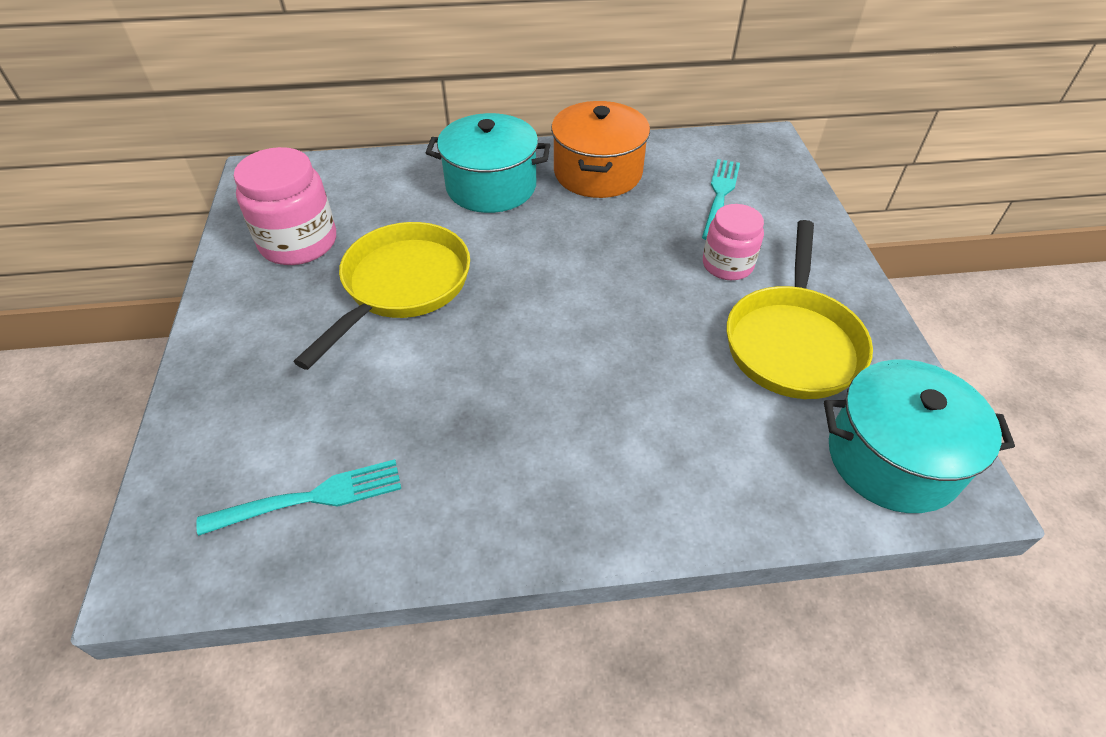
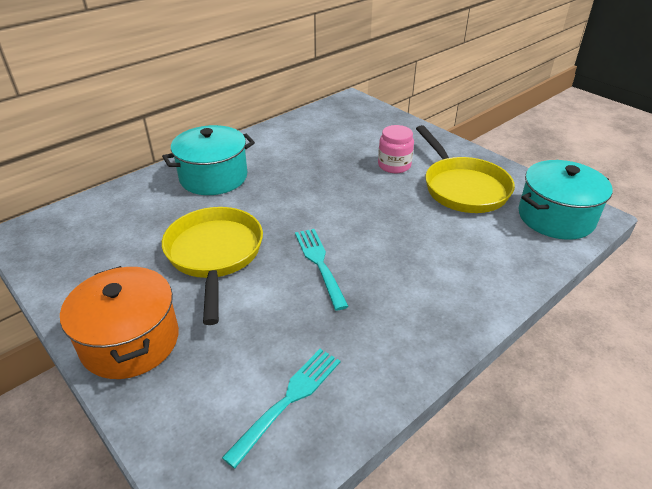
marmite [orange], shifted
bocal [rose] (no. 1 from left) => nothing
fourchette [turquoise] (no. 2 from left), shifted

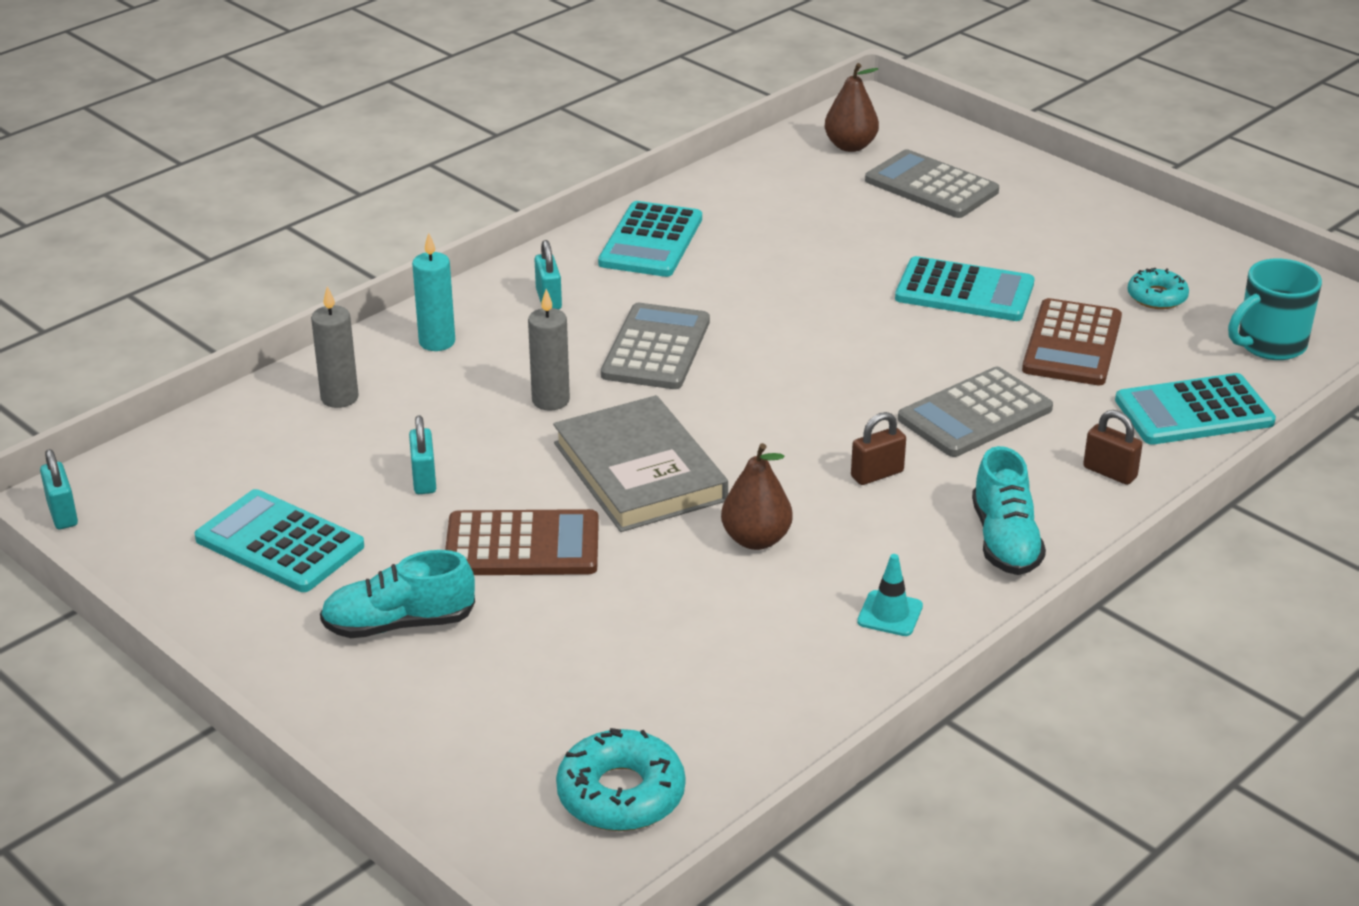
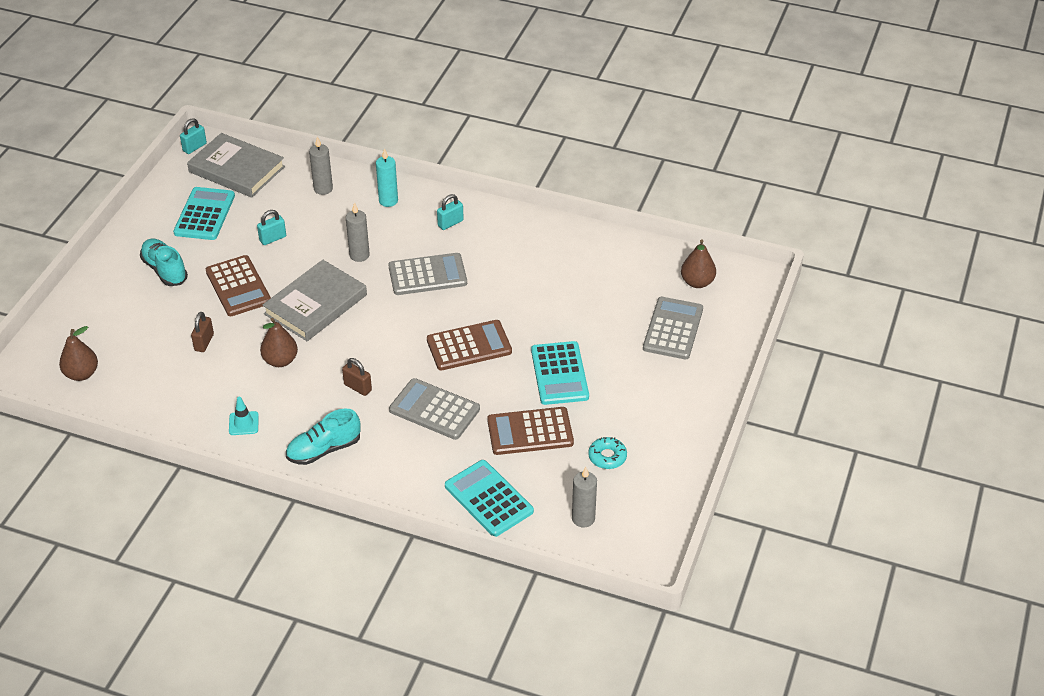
calculatrice [turquoise] (no. 2 from left) => nothing
tasse [turquoise] => bougie [gris] (no. 3 from left)
cadenas [marron] (no. 2 from left in the first image) => cadenas [marron] (no. 1 from left), shifted
beignet [turquoise] (no. 1 from left) => poire [marron] (no. 1 from left)
nothing => livre [gris] (no. 1 from left)
nothing => calculatrice [marron] (no. 2 from left)

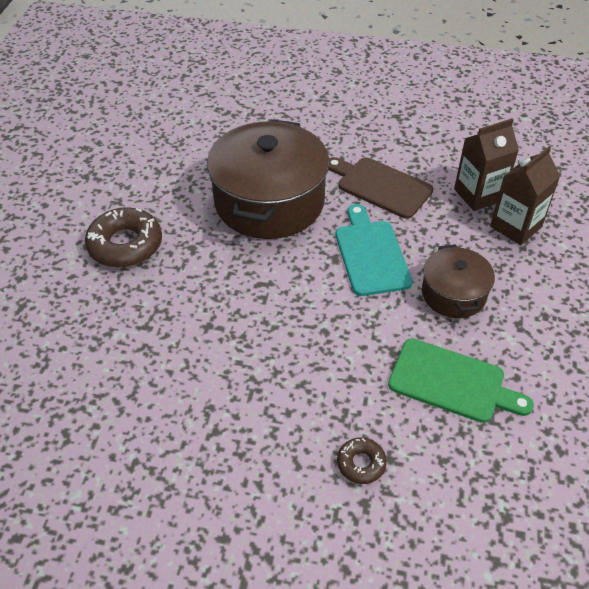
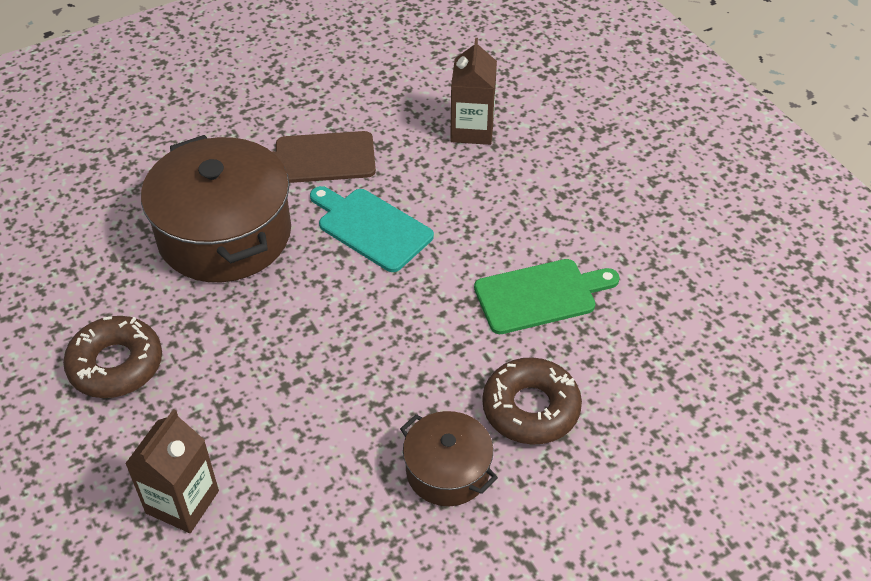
brique de lait [marron] (no. 1 from left), shifted
marmite [marron] (no. 2 from left), shifted
beignet [marron] (no. 2 from left), x1.92

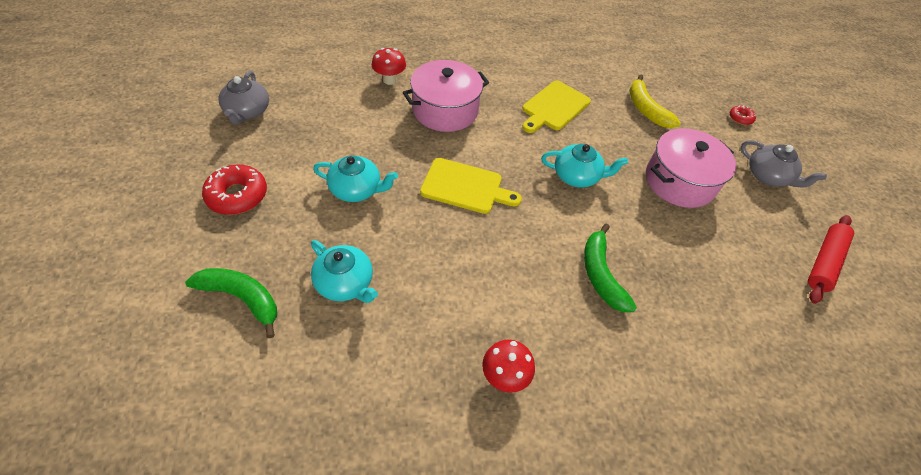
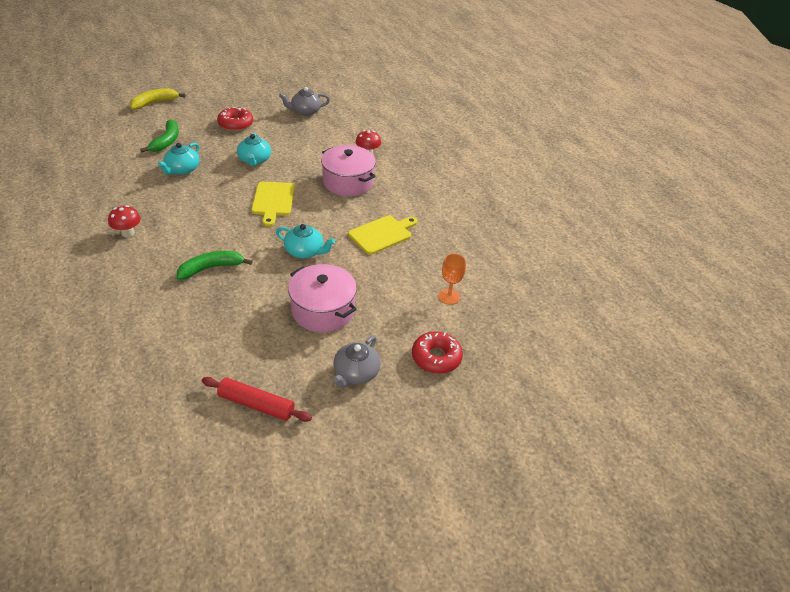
banane [jaune], shifted
planche à découper [jaune] (no. 2 from left), 120 degrees clockwise
beignet [rouge] (no. 2 from left), x1.92
théière [turquoise] (no. 3 from left), 60 degrees counterclockwise
nothing => verre à pied [orange]

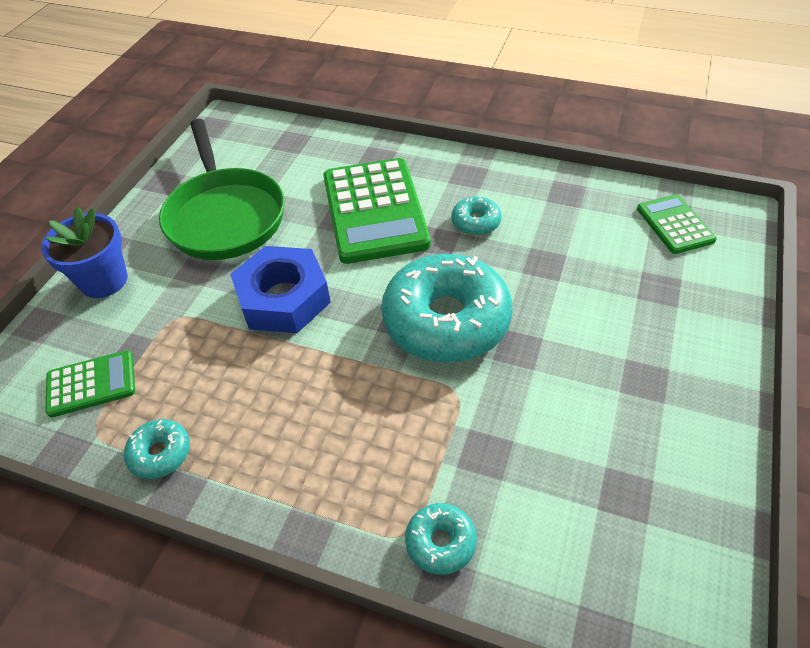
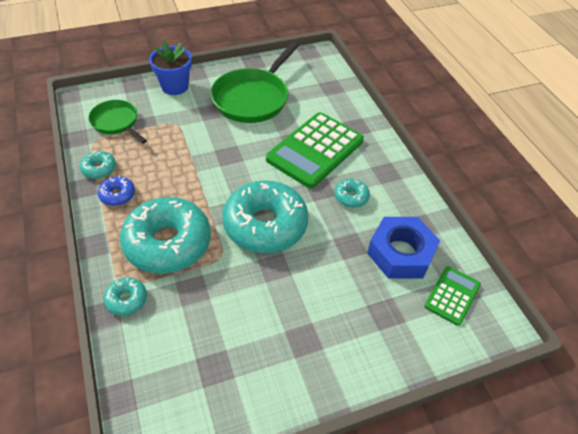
écrou [bleu], shifted
calculatrice [vert] (no. 1 from left) => poêle [vert] (no. 1 from left)
nothing => beignet [bleu]
nothing => beignet [turquoise] (no. 3 from left)

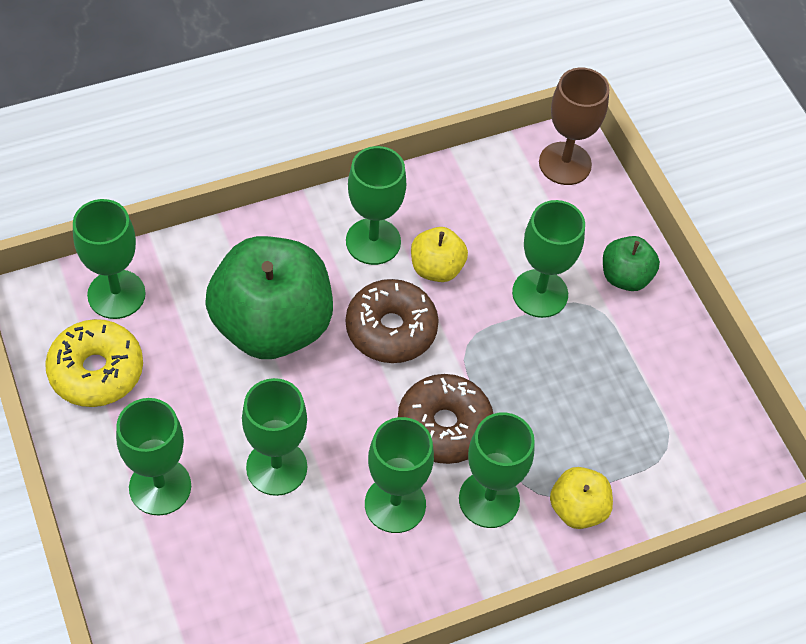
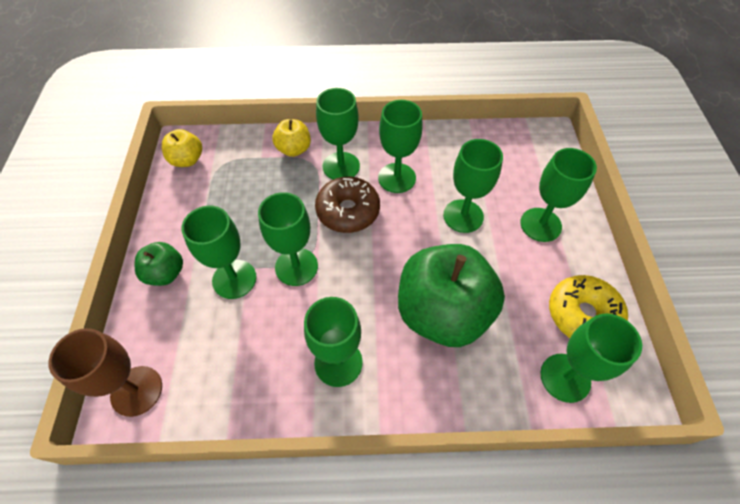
pomme [jaune] (no. 1 from left), shifted
beignet [marron] (no. 1 from left) => nothing
nothing => verre à pied [vert] (no. 2 from left)

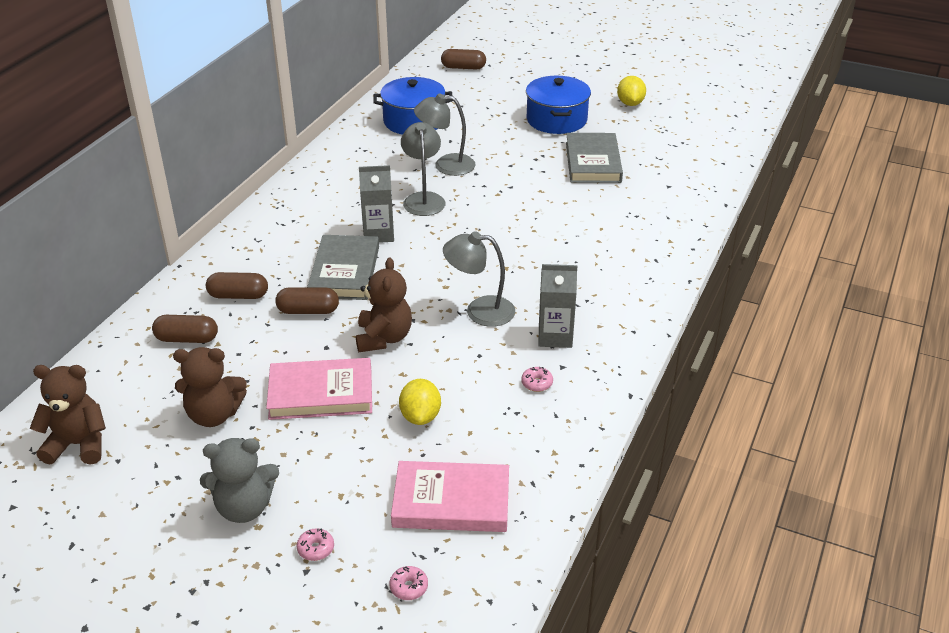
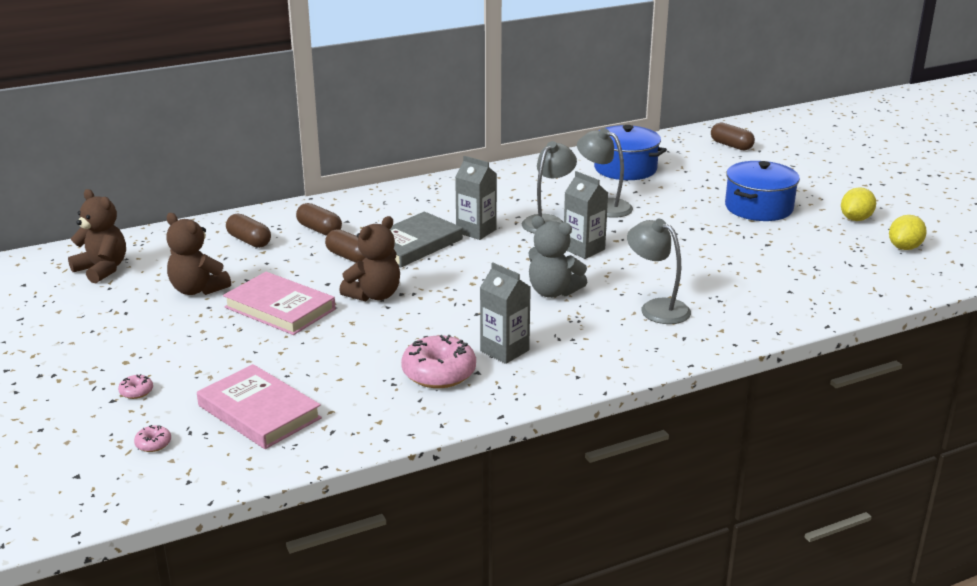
livre [gris] (no. 2 from left) => nothing
lampe [gris] (no. 3 from left), shifted
beignet [rose] (no. 3 from left), x2.28
citron [jaune] (no. 1 from left in the first image) => citron [jaune] (no. 2 from left), shifted
ours en peluche [gris], shifted
nothing => brique de lait [gris] (no. 3 from left)

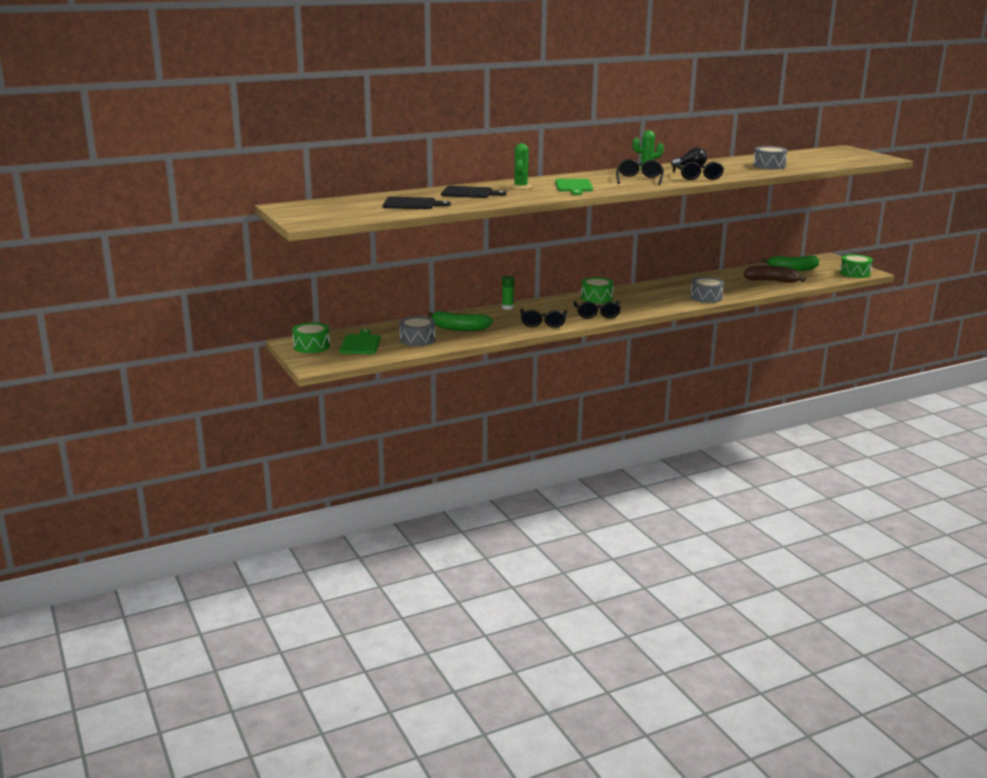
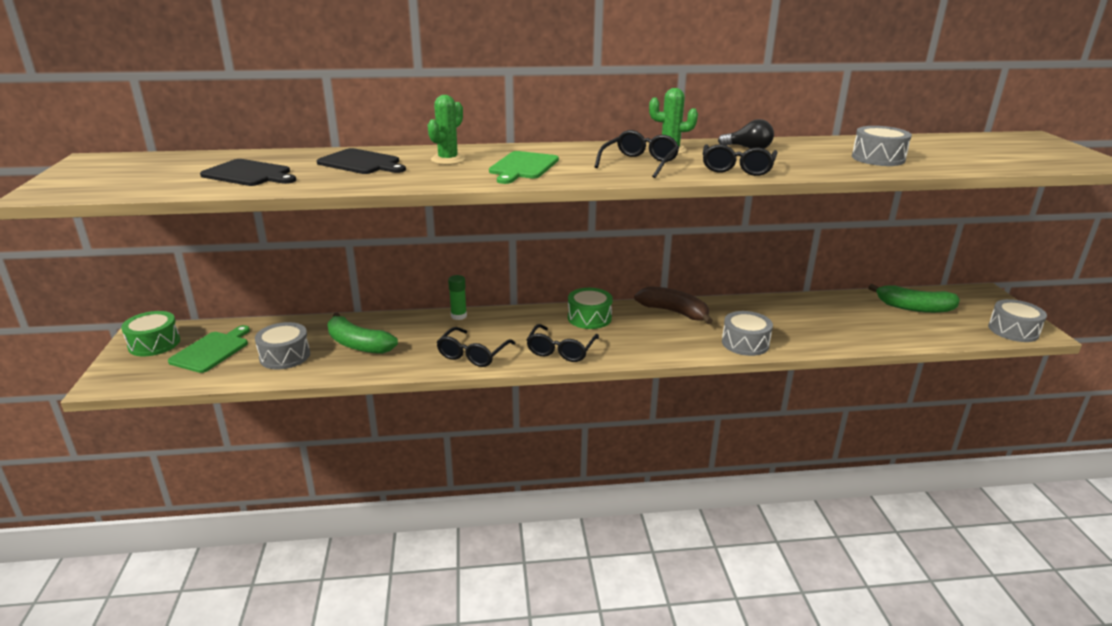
tambour [vert] (no. 3 from left) => tambour [gris] (no. 4 from left)
banane [marron], shifted

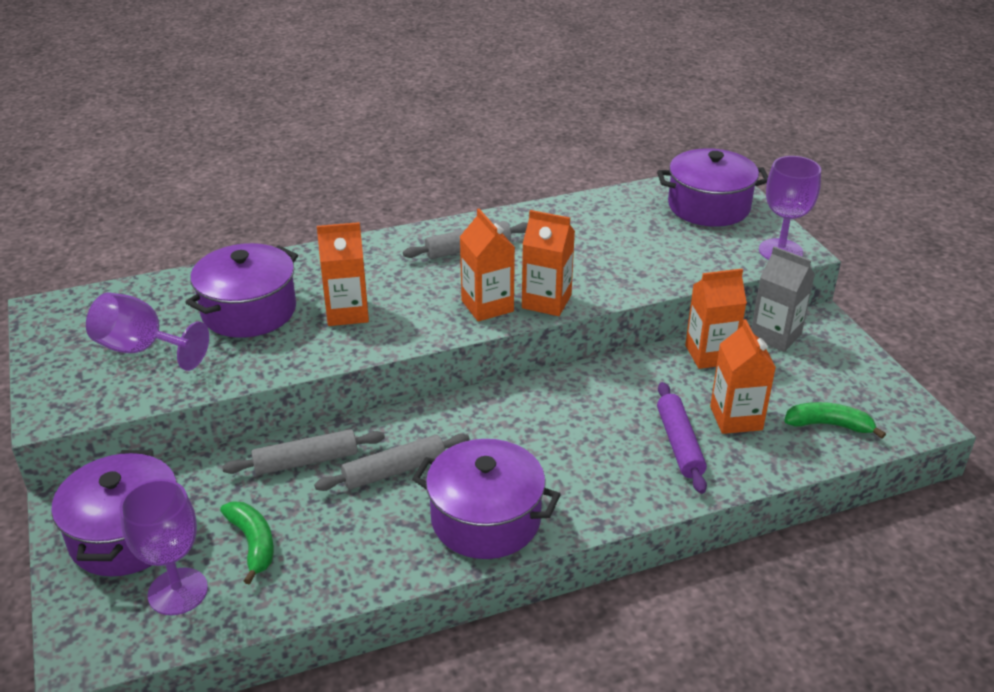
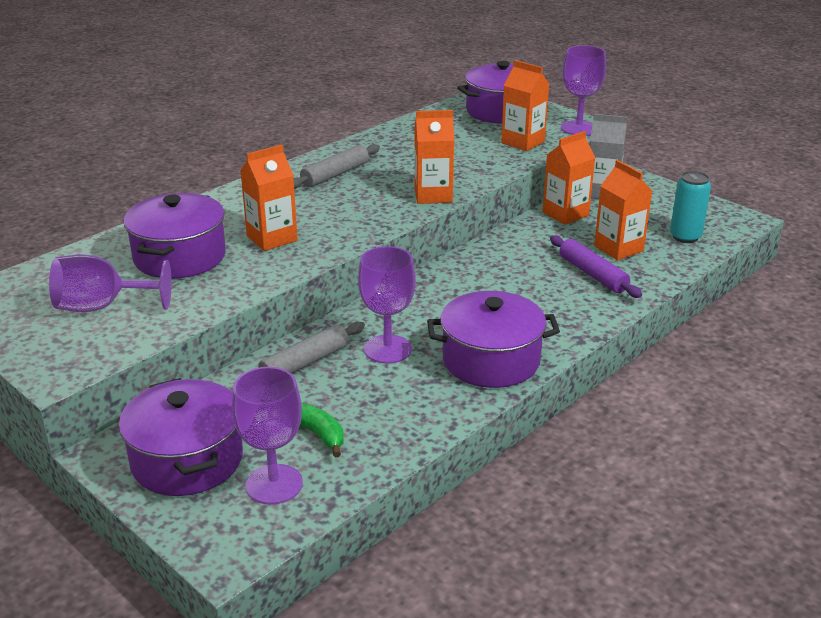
brique de lait [orange] (no. 2 from left in the first image) => brique de lait [orange] (no. 3 from left), shifted
banane [vert] (no. 2 from left) => canette [turquoise]
rouleau à pâtisserie [gris] (no. 2 from left) => verre à pied [violet] (no. 3 from left)

